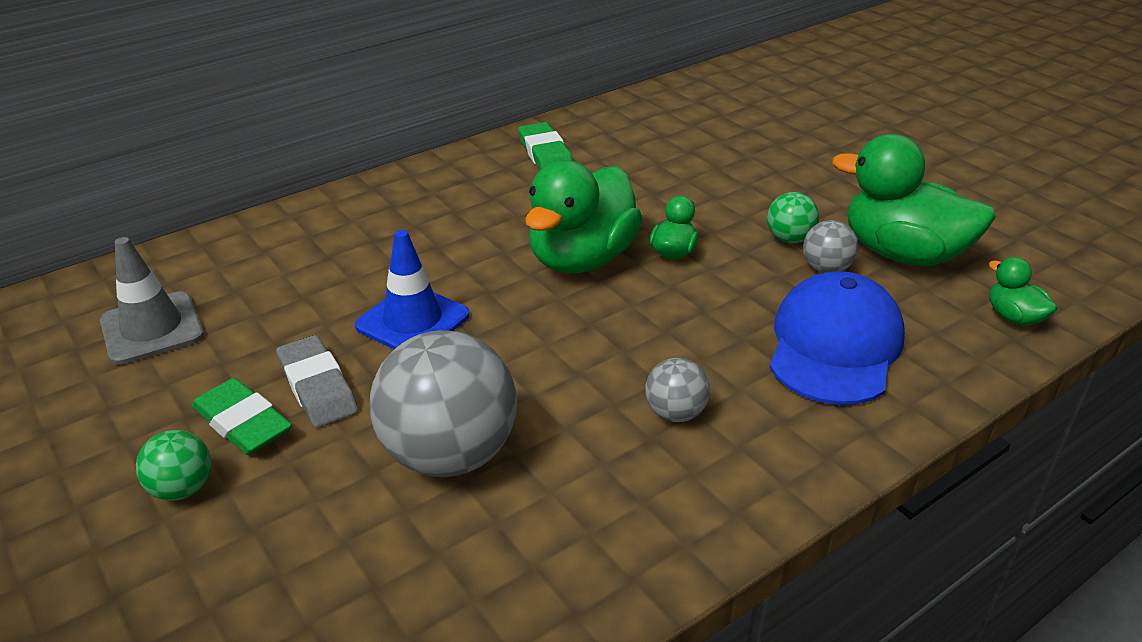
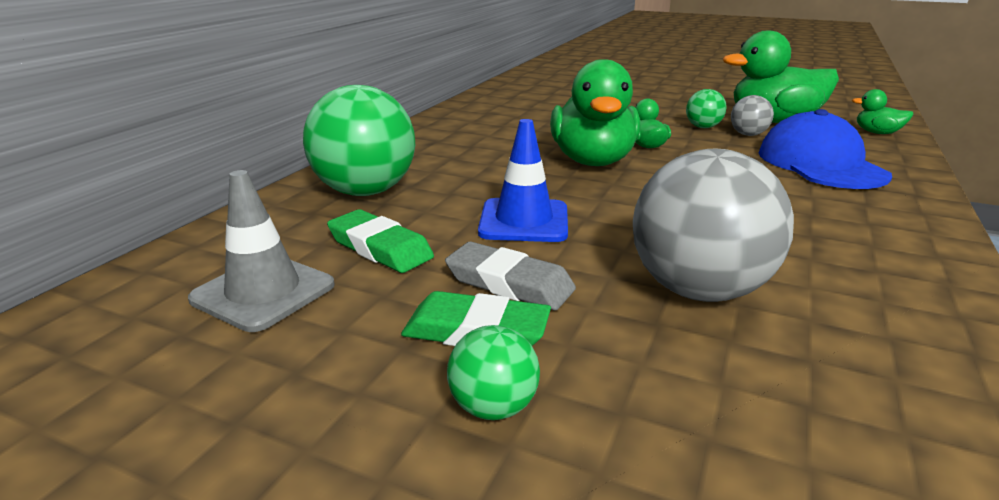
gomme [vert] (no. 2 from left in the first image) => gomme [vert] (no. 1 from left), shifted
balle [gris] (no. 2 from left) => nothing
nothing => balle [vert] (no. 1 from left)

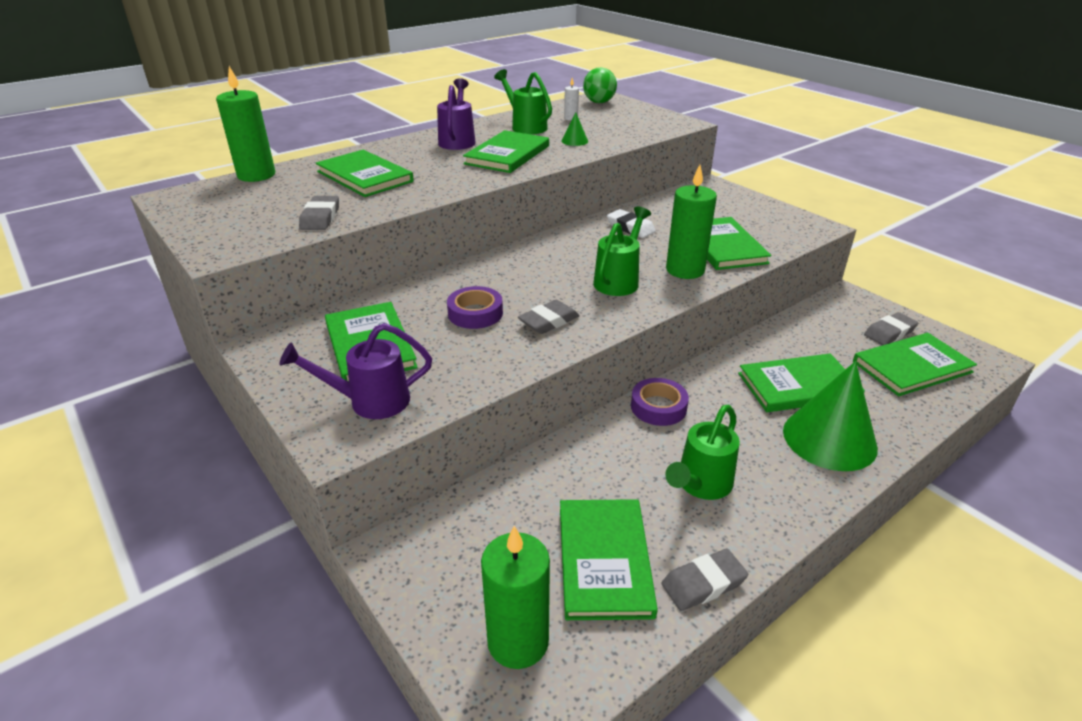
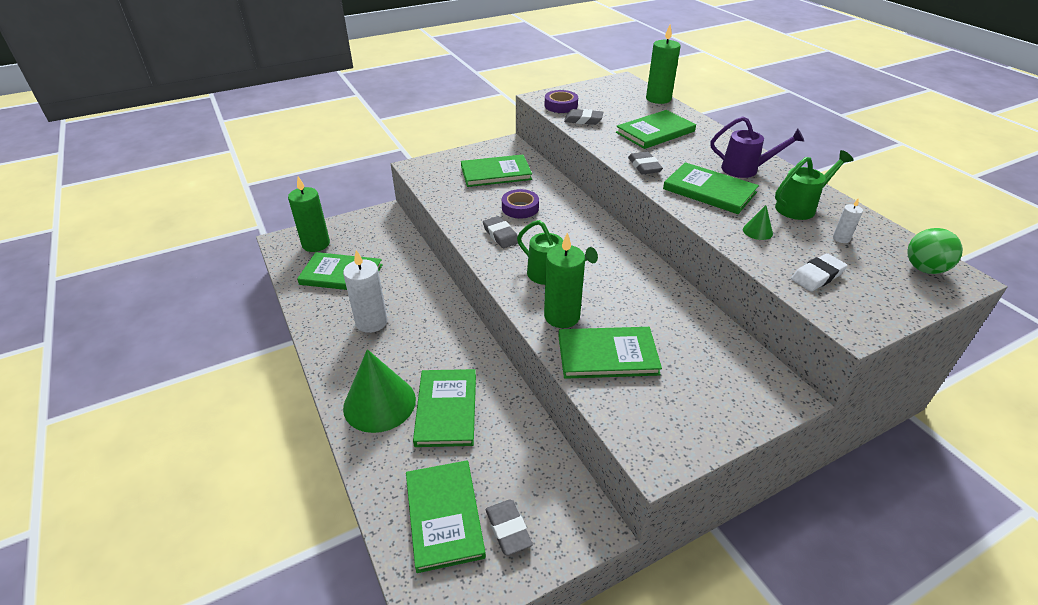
gomme [blanc], shifted
arrosoir [violet] (no. 1 from left) => nothing
ruban adhésif [violet] (no. 2 from left), shifted
arrosoir [vert] (no. 3 from left) => bougie [blanc] (no. 1 from left)
gomme [gris] (no. 3 from left in the first image) => gomme [gris] (no. 4 from left), shifted

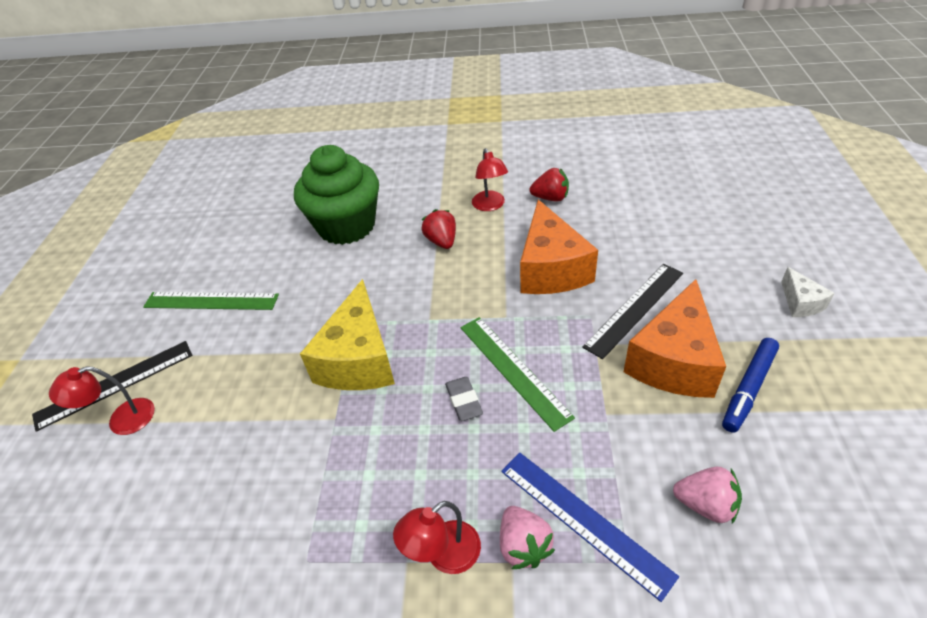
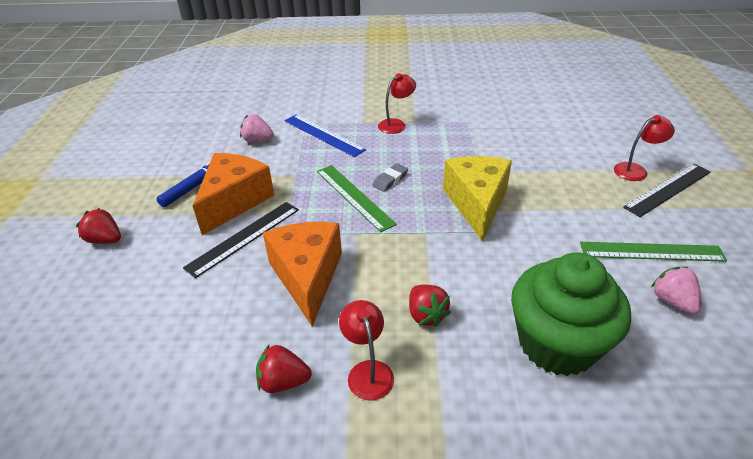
fromage [blanc] => fraise [rouge] (no. 1 from left)
gomme [gris], 60 degrees clockwise
fraise [rose] (no. 1 from left in the first image) => fraise [rose] (no. 2 from left), shifted

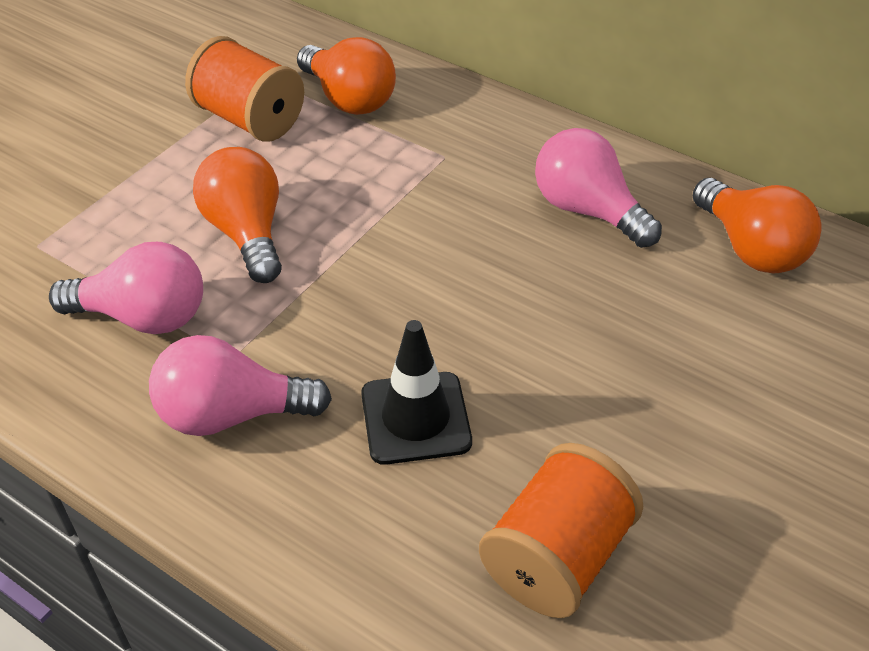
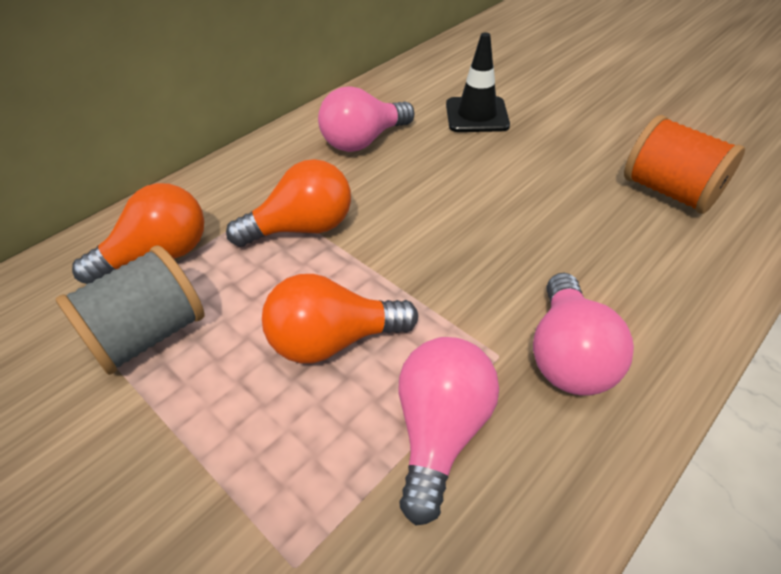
bobine [orange] (no. 1 from left) => bobine [gris]
ampoule [orange] (no. 3 from left in the first image) => ampoule [orange] (no. 2 from left), shifted
cône de chantier [noir], shifted

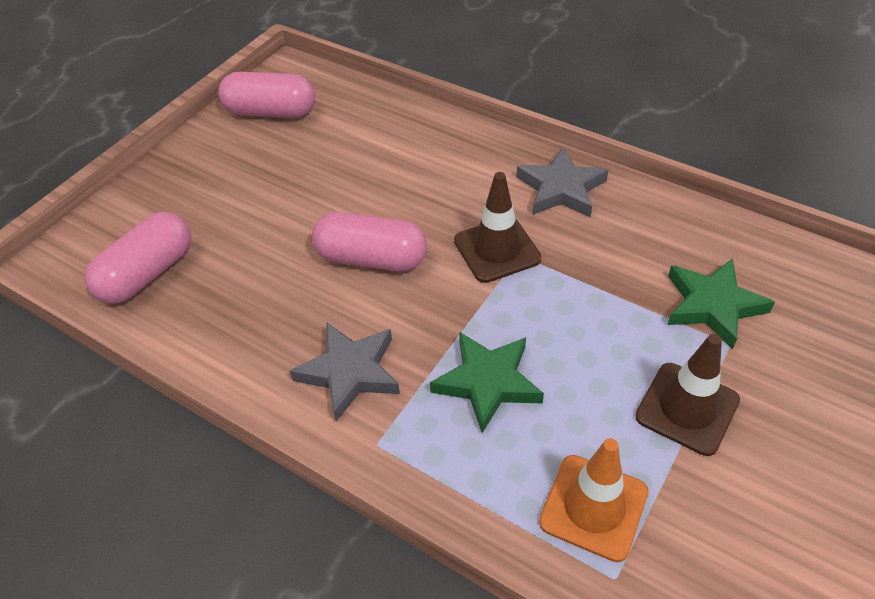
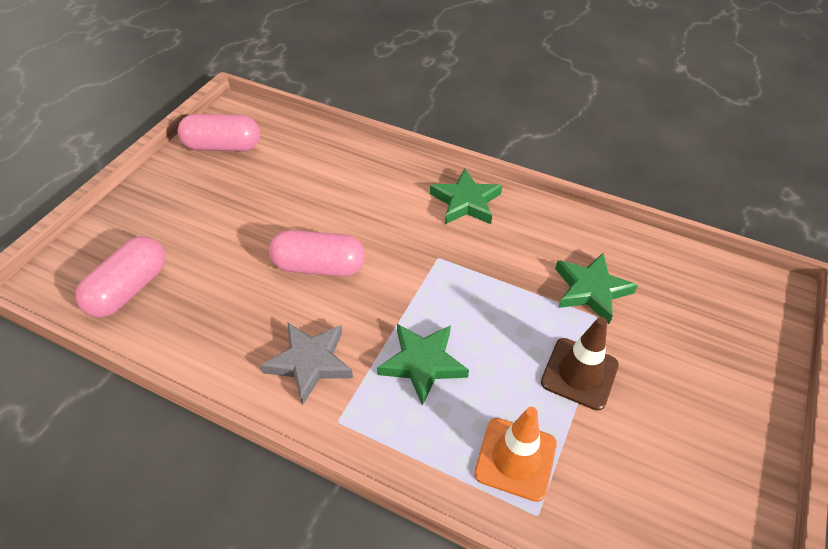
étoile [gris] (no. 2 from left) => étoile [vert] (no. 2 from left)
cône de chantier [marron] (no. 1 from left) => nothing

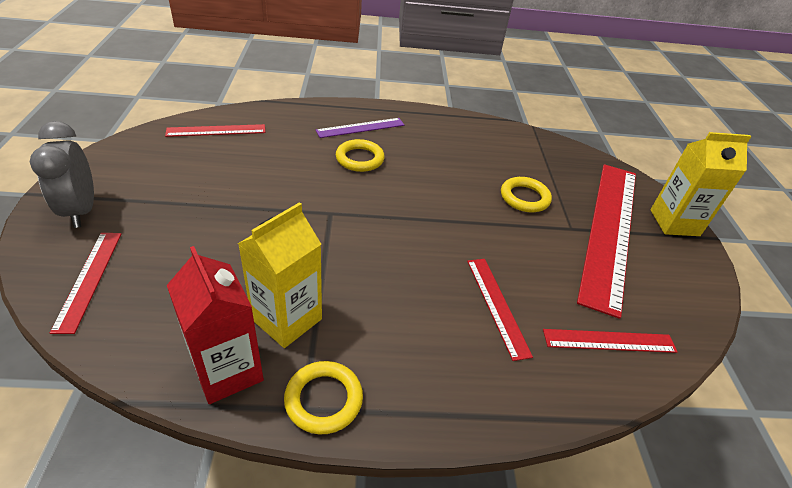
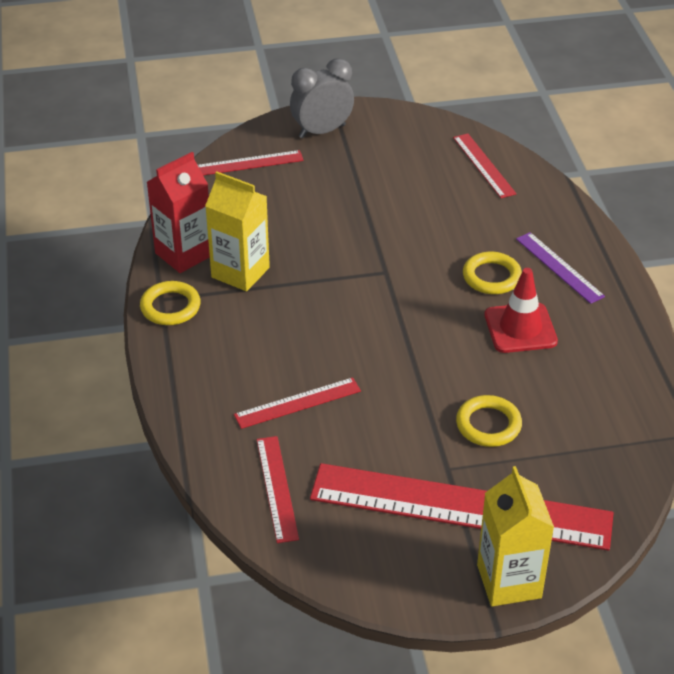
nothing => cône de chantier [rouge]

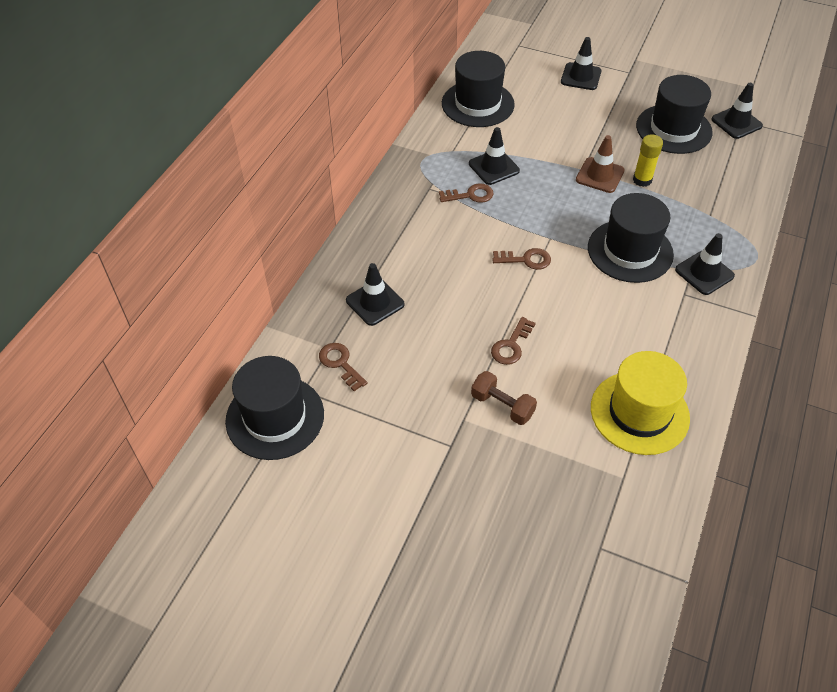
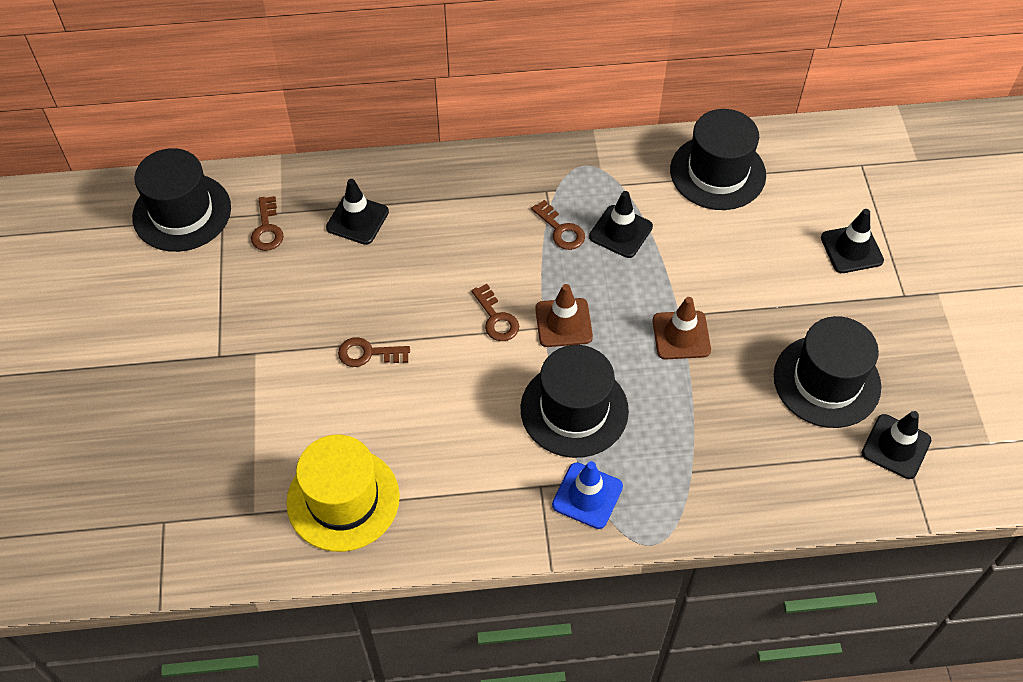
bâton de colle [jaune] => nothing
cône de chantier [noir] (no. 4 from left) => cône de chantier [bleu]
clé [marron] (no. 1 from left), 150 degrees clockwise
haltère [marron] => nothing
nothing => cône de chantier [marron] (no. 1 from left)

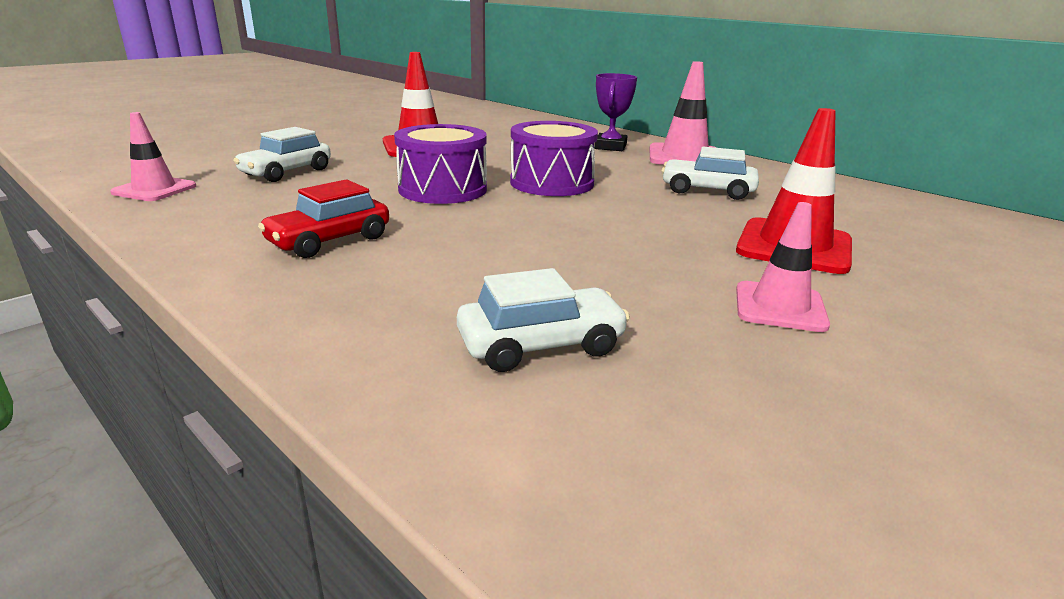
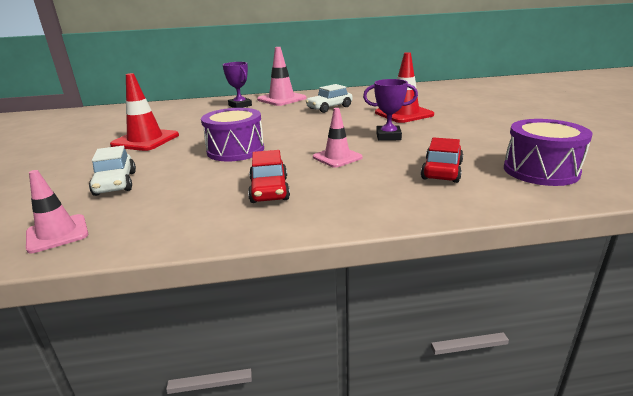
tambour [violet] (no. 2 from left), shifted
cône de chantier [rose] (no. 3 from left), shifted
voiture [blanc] (no. 2 from left) => voiture [rouge] (no. 2 from left)
nothing => trophée [violet] (no. 2 from left)

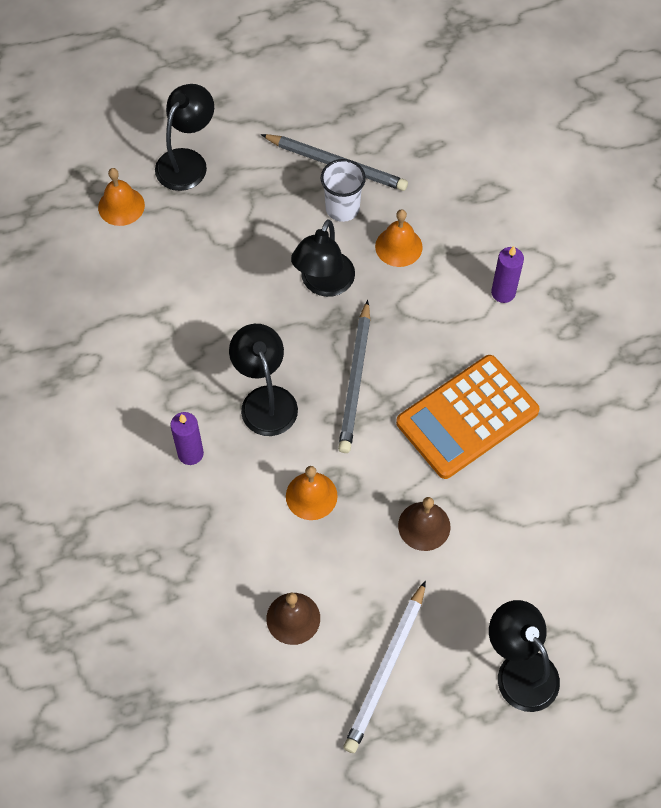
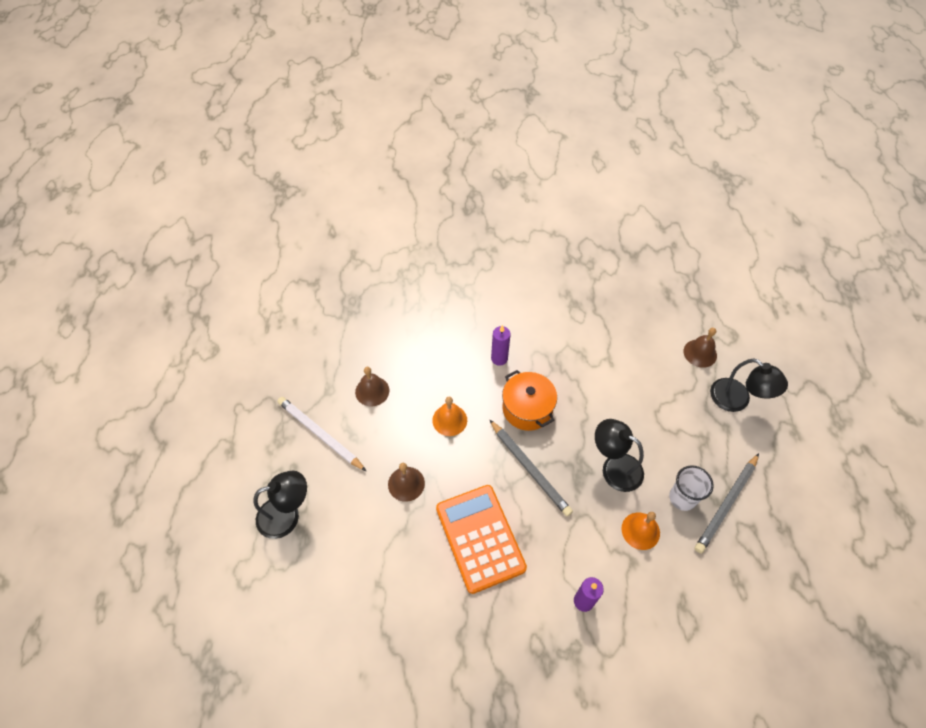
cloche [orange] (no. 1 from left) => cloche [marron] (no. 3 from left)
crayon [gris] (no. 2 from left in the first image) => crayon [gris] (no. 1 from left), 150 degrees counterclockwise
lampe [noir] (no. 2 from left) => marmite [orange]

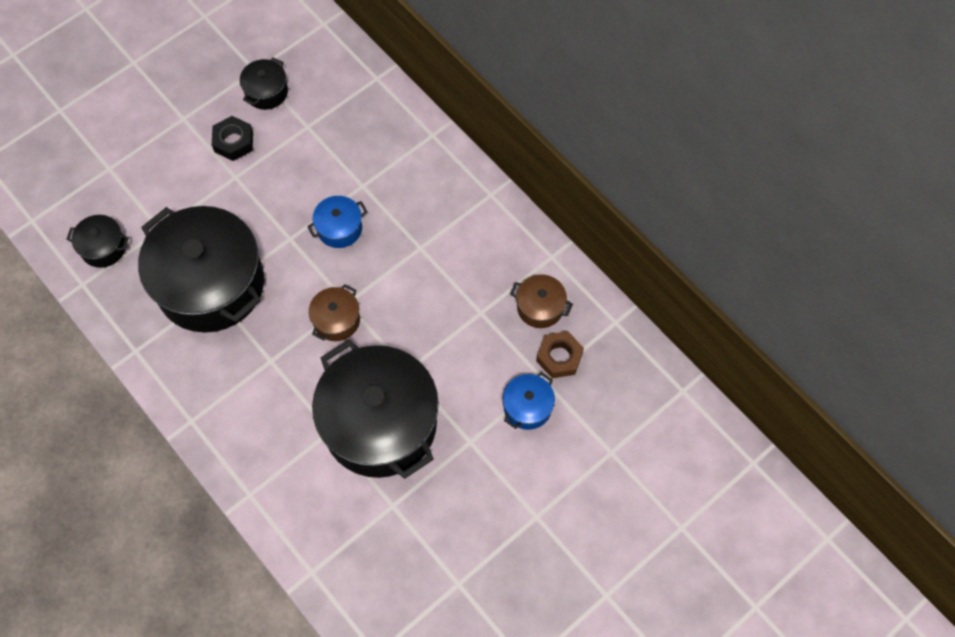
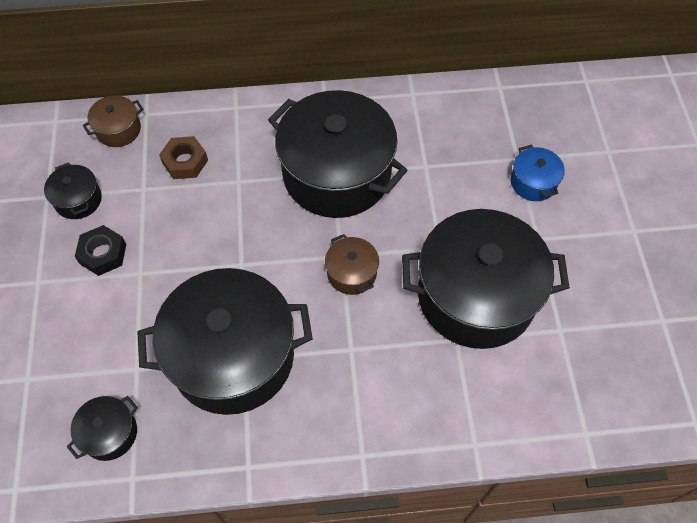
marmite [bleu] (no. 1 from left) => nothing
marmite [marron] (no. 2 from left in the first image) => marmite [marron] (no. 1 from left), shifted
écrou [marron], shifted
nothing => marmite [noir] (no. 4 from left)

